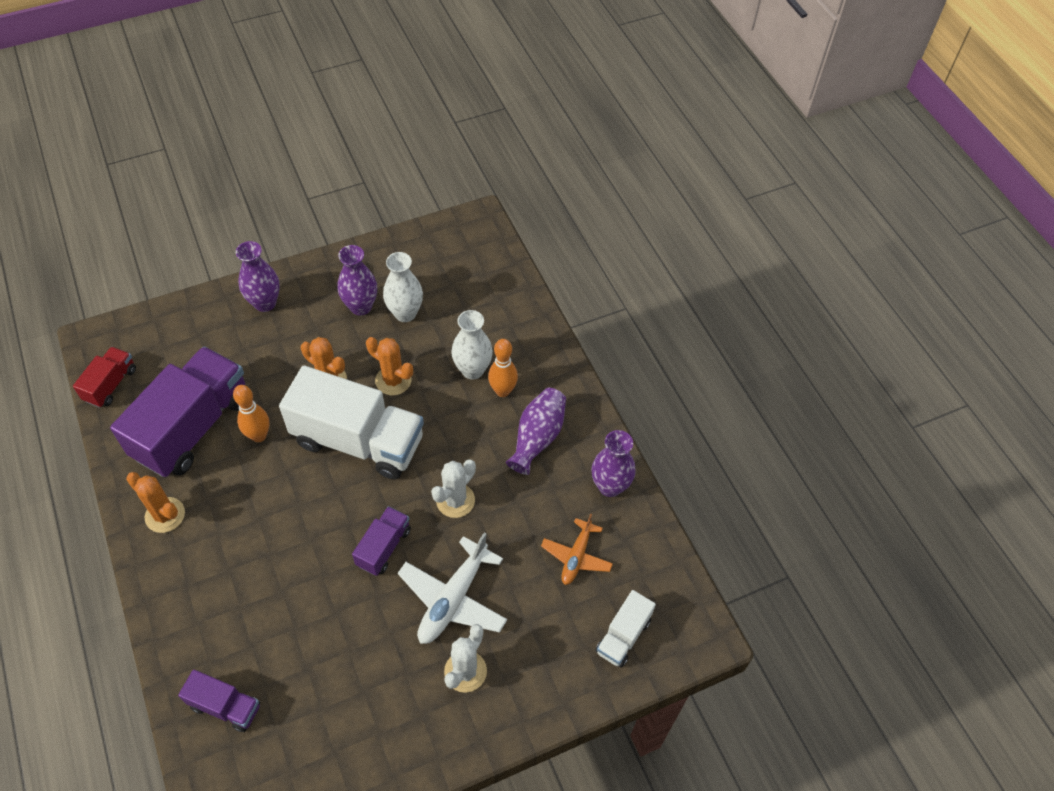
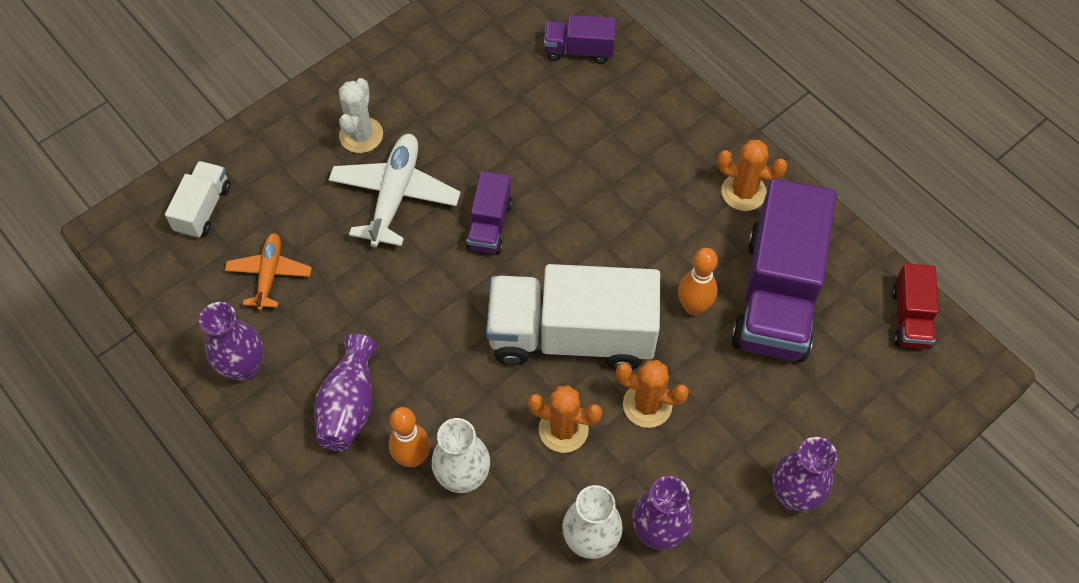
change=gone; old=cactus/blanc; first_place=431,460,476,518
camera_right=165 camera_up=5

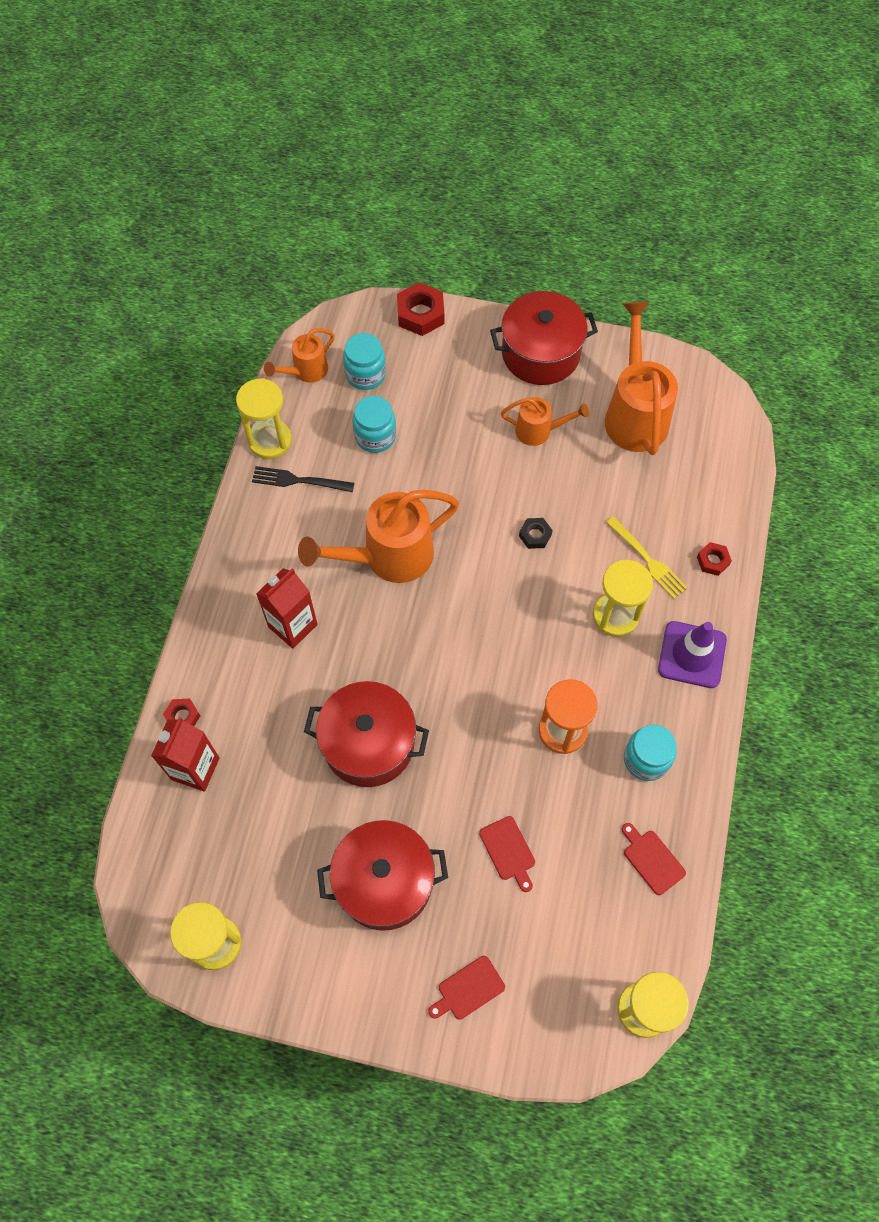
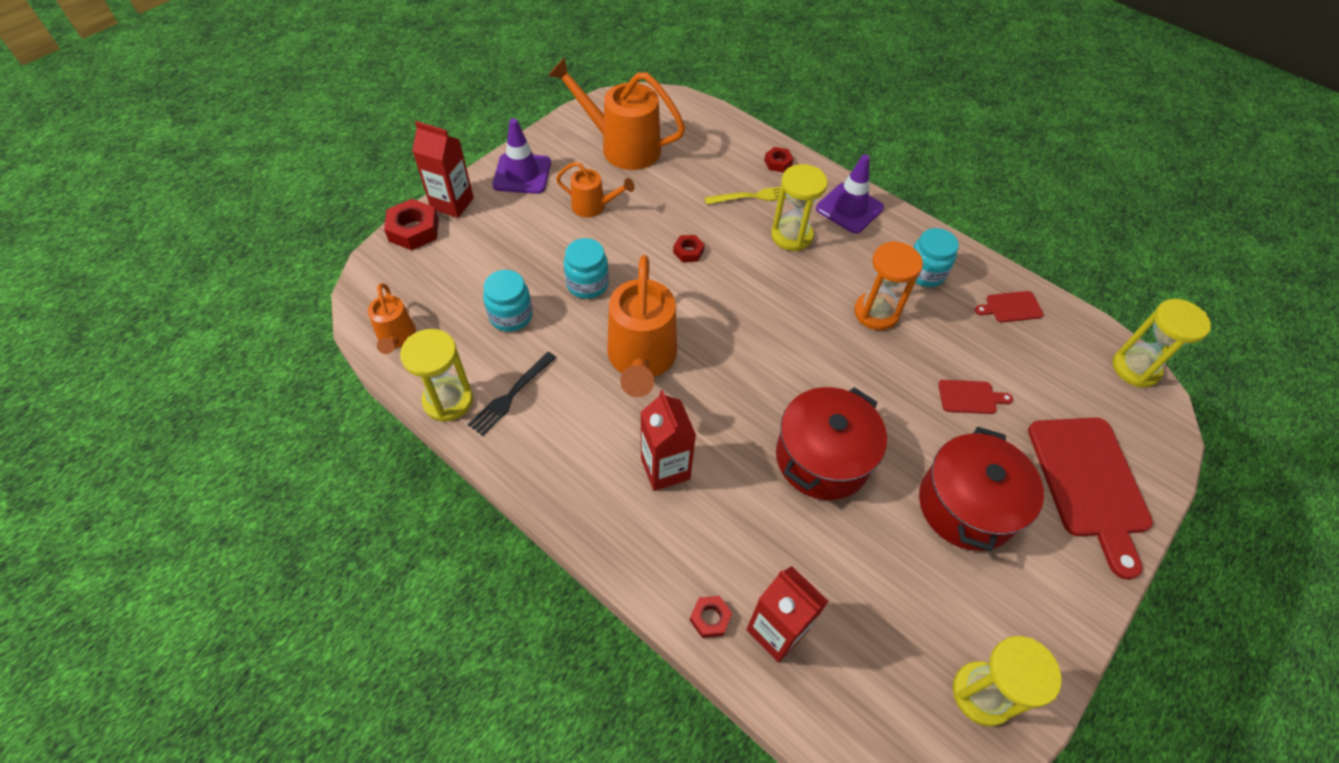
change=new; new=brique de lait/rouge; second_place=412,121,474,218
change=shifted; old=bocal/turquoise; first_place=343,333,386,390; second_place=564,238,609,299
change=swapped; old=marmite/rouge; new=cône de chantier/violet; first_place=490,291,598,385; second_place=492,118,551,194
change=repainted; old=écrou/noir; new=écrou/rouge; first_place=519,518,553,549; second_place=673,235,705,262
change=rotated; old=arrosoir/orange; first_place=501,397,589,446; second_place=556,162,635,217; degrees=75
change=scaled; old=planche à découper/rouge; first_place=428,956,505,1019; second_place=1028,418,1153,580; factor=2.21
camera_right=-65 camera_up=-10

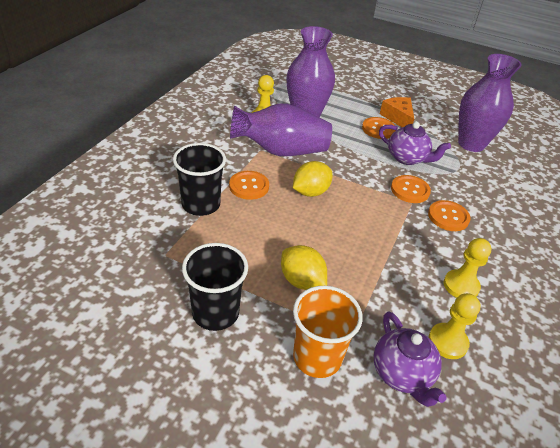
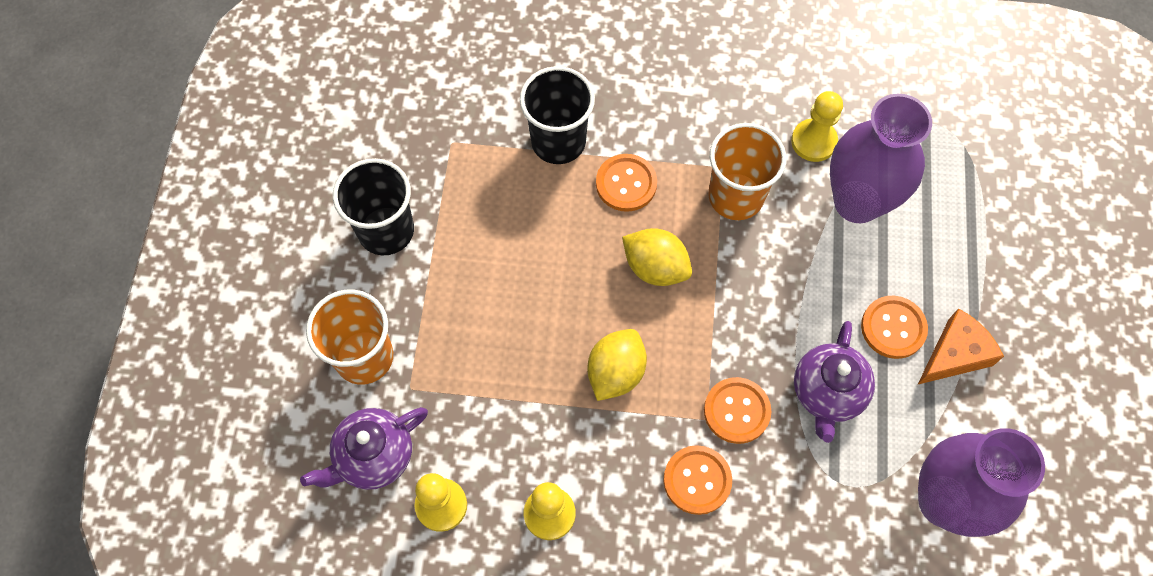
change=shifted; old=citron/jaune; first_place=281,245,327,290; second_place=587,329,647,401
change=swapped; old=vase/violet; new=gobelet/orange; first_place=230,103,332,156; second_place=708,123,787,220
camera_right=75 camera_up=25

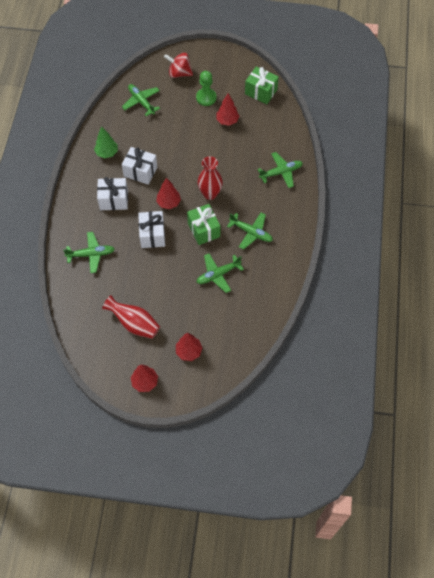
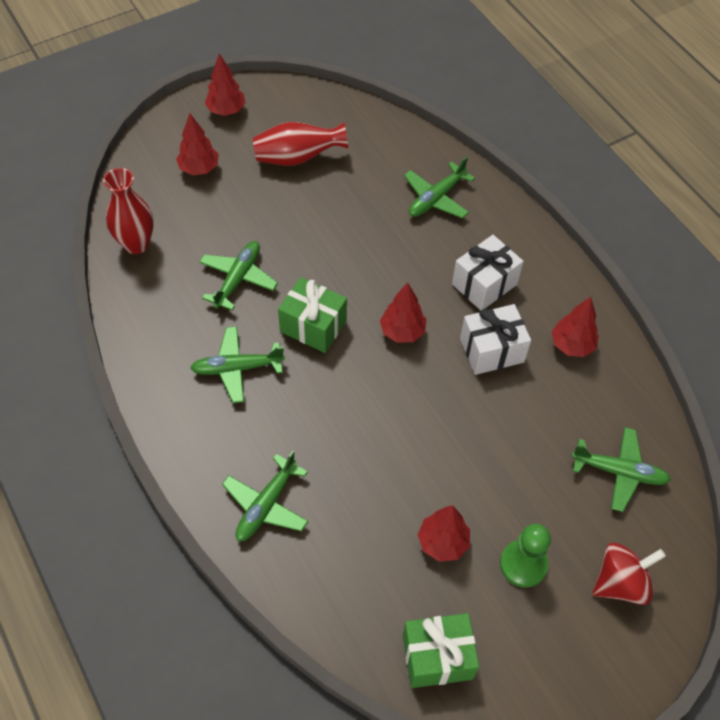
change=gone; old=cadeau/blanc; first_place=138,211,165,248
change=shifted; old=vase/rouge; first_place=197,156,223,200; second_place=103,168,154,254
change=repainted; old=arbre/vert; new=arbre/rouge; first_place=94,126,118,158; second_place=552,297,599,357
camera_right=140 camera_up=-5

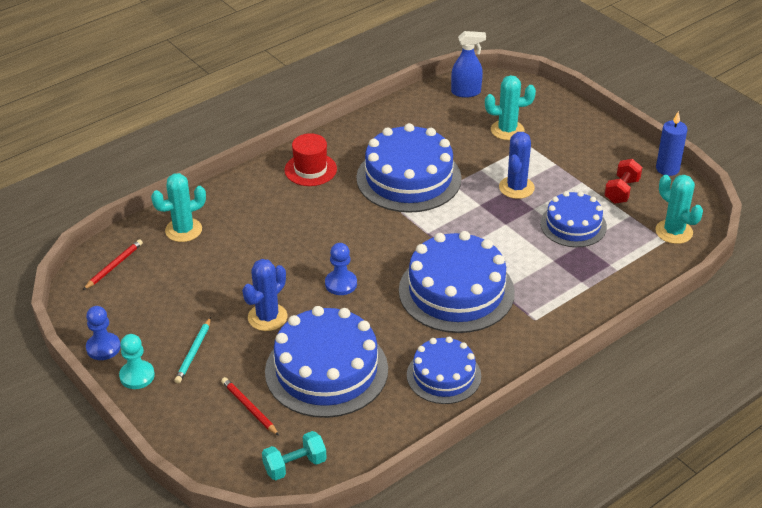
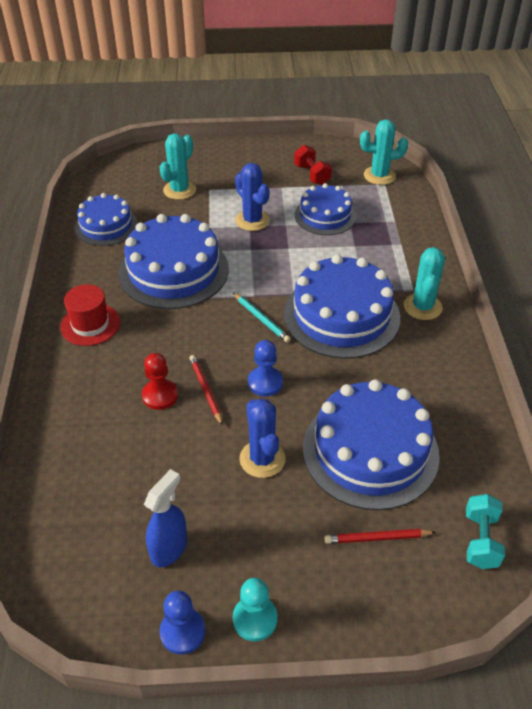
change=gone; old=bougie/bleu; first_place=656,111,687,176
change=new; new=pion/rouge; second_place=142,353,178,410
change=shifted; old=crayon/rouge; first_place=83,239,143,290; second_place=189,355,223,426
change=shifted; old=cactus/turquoise; first_place=151,173,206,242; second_place=404,247,445,320
change=shifted; old=crayon/turquoise; first_place=174,317,211,383; second_place=233,293,291,343
change=shifted; old=gâteau/bleu; first_place=407,337,481,404; second_place=75,193,138,246
change=shifted; old=vaporisateur/bleu; first_place=451,31,486,98; second_place=144,469,187,567
camera_right=-55 camera_up=5

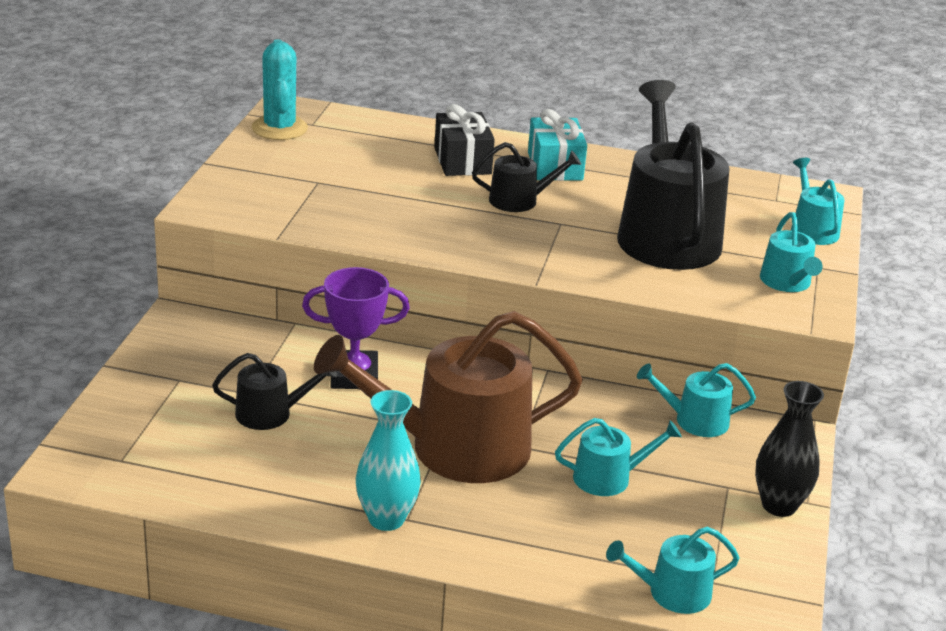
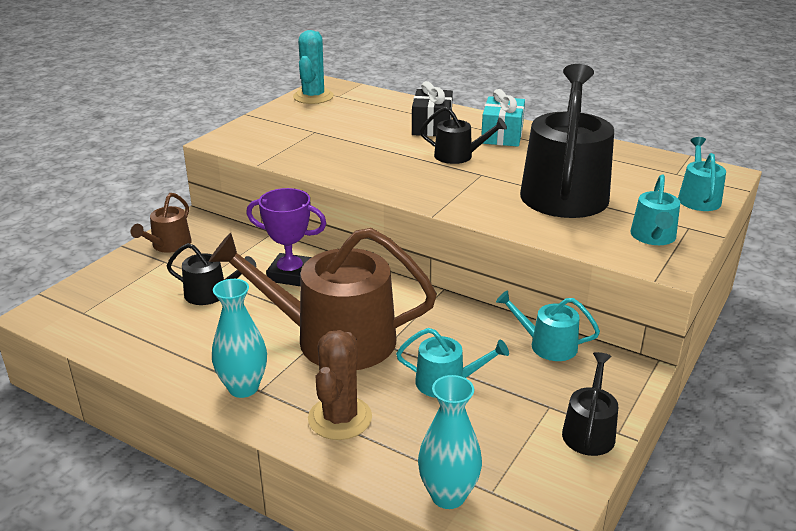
change=new; new=arrosoir/marron; second_place=131,193,192,253
change=new; new=cactus/marron; second_place=308,330,372,440
change=swapped; old=arrosoir/turquoise; new=vase/turquoise; first_place=606,527,740,614; second_place=418,375,482,509
change=swapped; old=vase/noir; new=arrosoir/noir; first_place=755,381,824,517; second_place=562,352,618,456
camera_right=20 camera_up=0

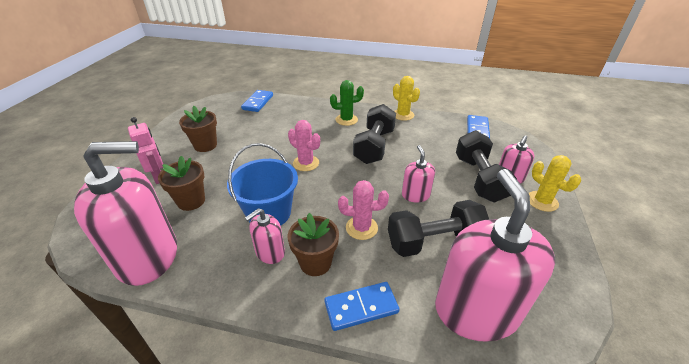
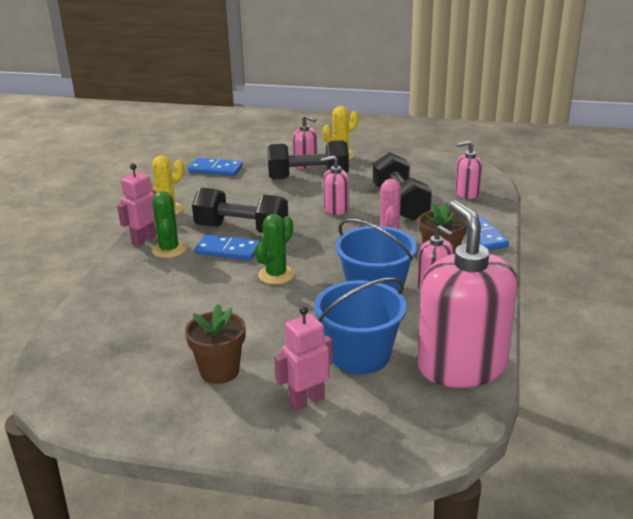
change=new; new=robot/rose; second_place=117,163,157,247
change=shifted; old=domino/bleu; first_place=241,90,273,112; second_place=195,235,260,260
change=swapped; old=pot de fleurs/marron; new=seau/bleu; first_place=158,156,205,211; second_place=315,278,407,374
change=repainted; old=cactus/rose; new=cactus/vert; first_place=288,120,320,171; second_place=255,214,295,284
change=scaled; old=distributeur de savon/rose; first_place=435,169,555,342; second_place=455,141,483,199; factor=0.47
camera_right=-90 camera_up=-10

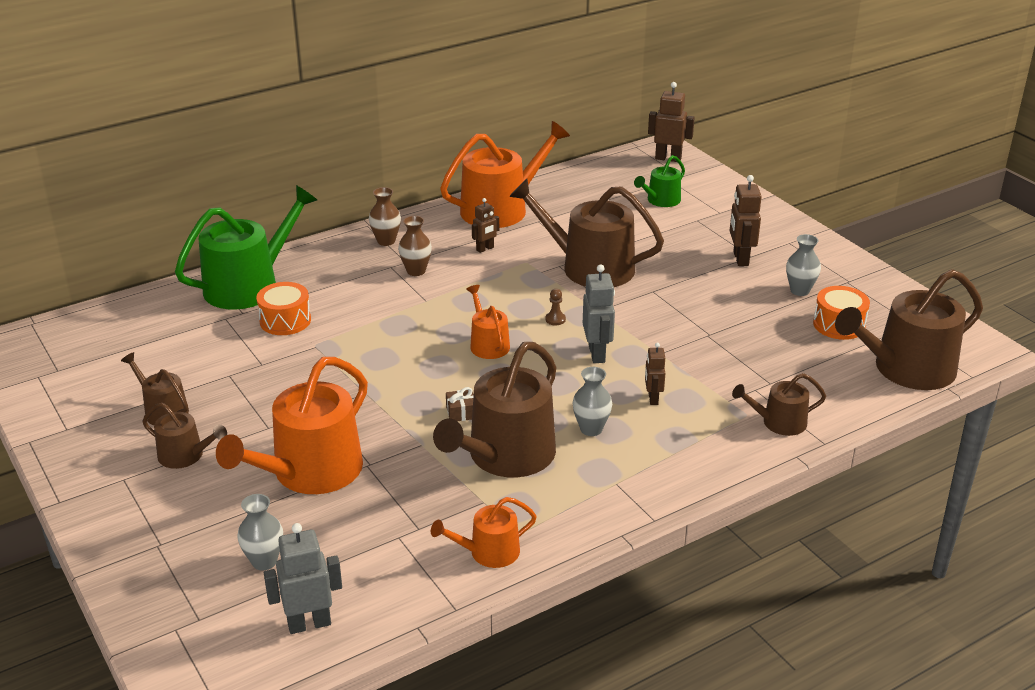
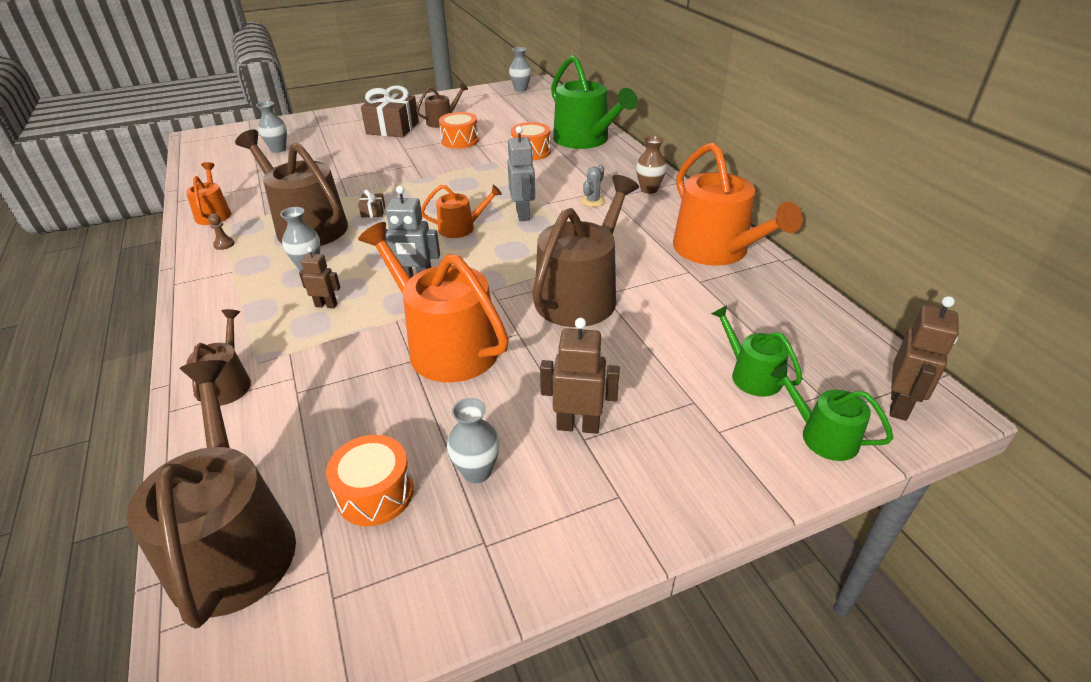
change=gone; old=robot/marron; first_place=472,198,499,253
change=new; new=tambour/orange; second_place=439,112,479,149
change=new; new=vase/gris; second_place=509,47,531,92
change=new; new=arrosoir/vert; second_place=770,364,893,461
change=shifted; old=arrosoir/orange; first_place=216,357,368,494; second_place=358,222,509,382
change=shifted; old=robot/gris; first_place=264,523,342,634; second_place=507,126,535,221
change=shifted; old=pion/marron; first_place=545,289,566,325; second_place=208,214,234,250
change=swapped; old=arrosoir/marron; new=cadeau/marron; first_place=142,403,227,469; second_place=361,85,419,138
change=swapped; old=vase/marron; new=cactus/gris; first_place=398,216,432,276; second_place=581,165,605,207
camera_right=100 camera_up=5

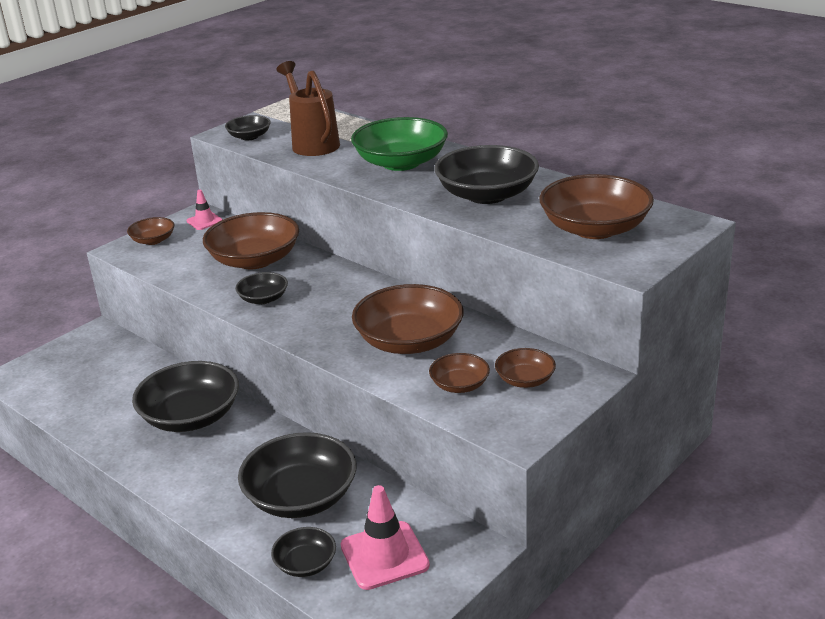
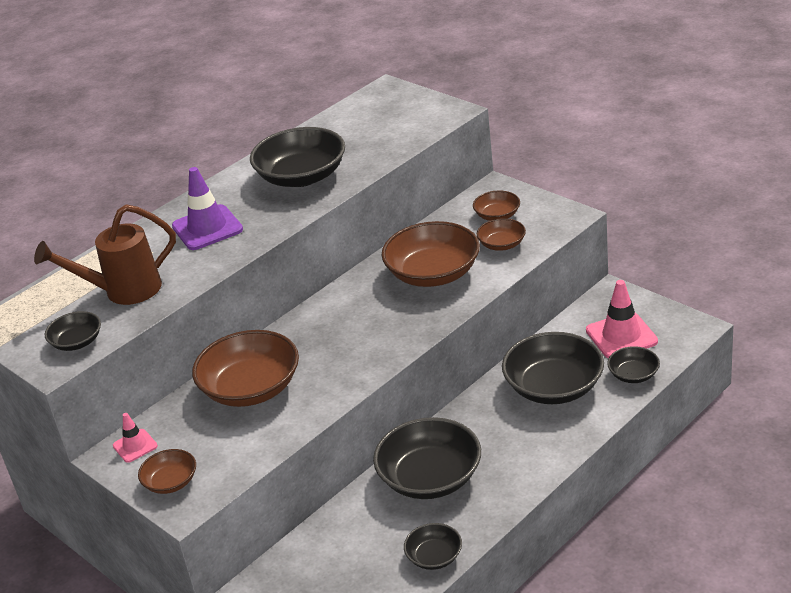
change=gone; old=bol/marron; first_place=539,174,654,239
change=shifted; old=bol/noir; first_place=235,272,288,304; second_place=404,523,462,570
change=swapped; old=bol/vert; new=cône de chantier/violet; first_place=351,117,448,171; second_place=172,167,243,250
camera_right=-85 camera_up=5

